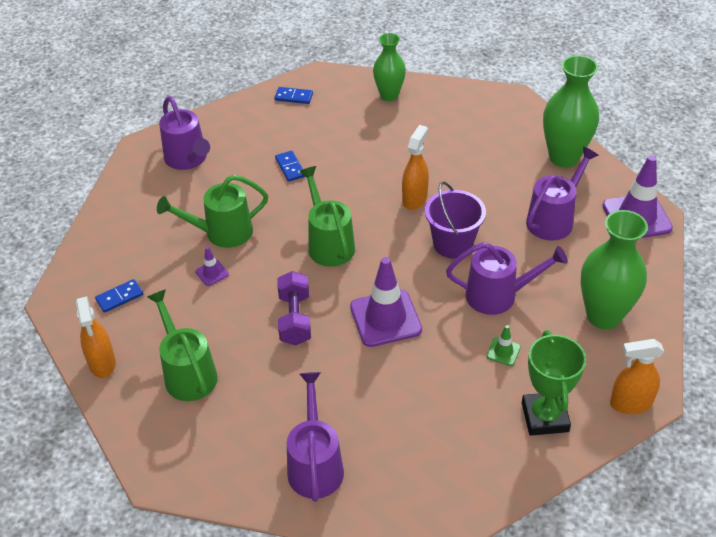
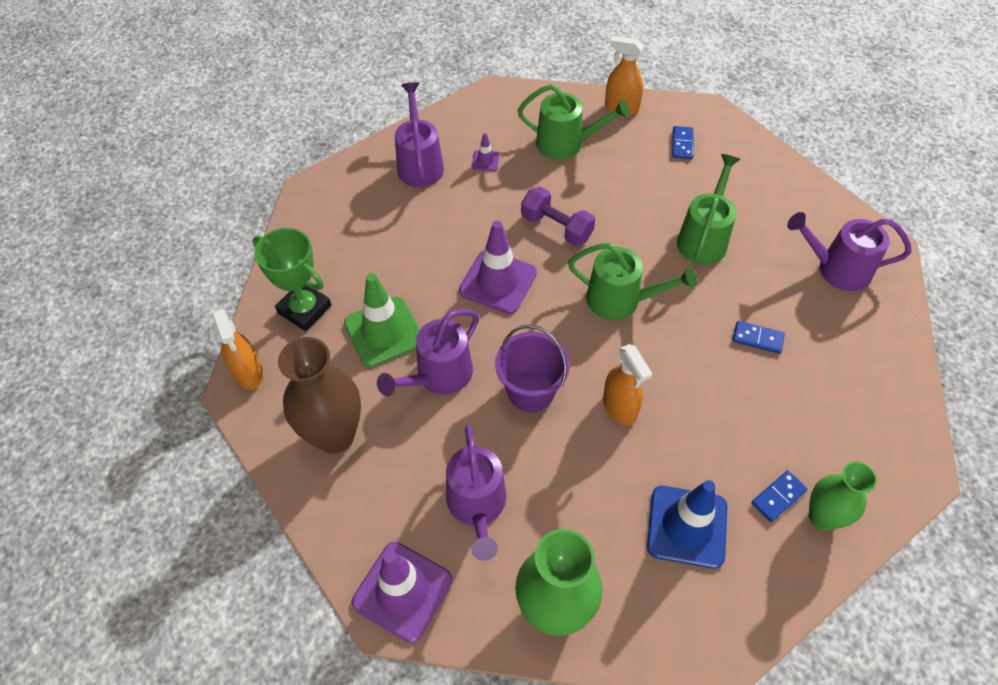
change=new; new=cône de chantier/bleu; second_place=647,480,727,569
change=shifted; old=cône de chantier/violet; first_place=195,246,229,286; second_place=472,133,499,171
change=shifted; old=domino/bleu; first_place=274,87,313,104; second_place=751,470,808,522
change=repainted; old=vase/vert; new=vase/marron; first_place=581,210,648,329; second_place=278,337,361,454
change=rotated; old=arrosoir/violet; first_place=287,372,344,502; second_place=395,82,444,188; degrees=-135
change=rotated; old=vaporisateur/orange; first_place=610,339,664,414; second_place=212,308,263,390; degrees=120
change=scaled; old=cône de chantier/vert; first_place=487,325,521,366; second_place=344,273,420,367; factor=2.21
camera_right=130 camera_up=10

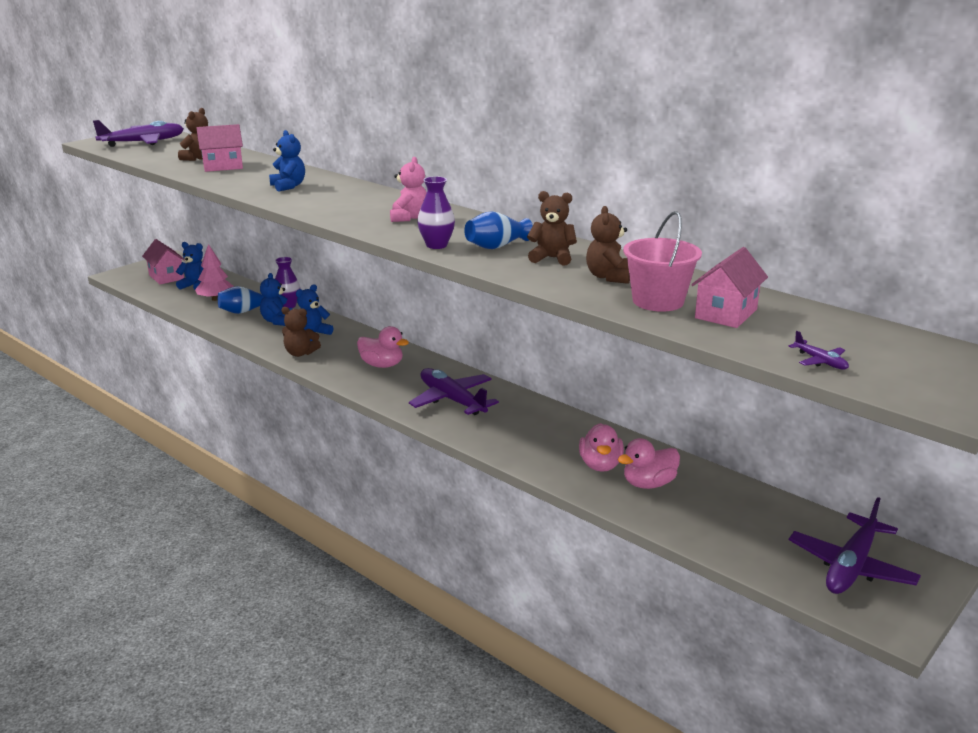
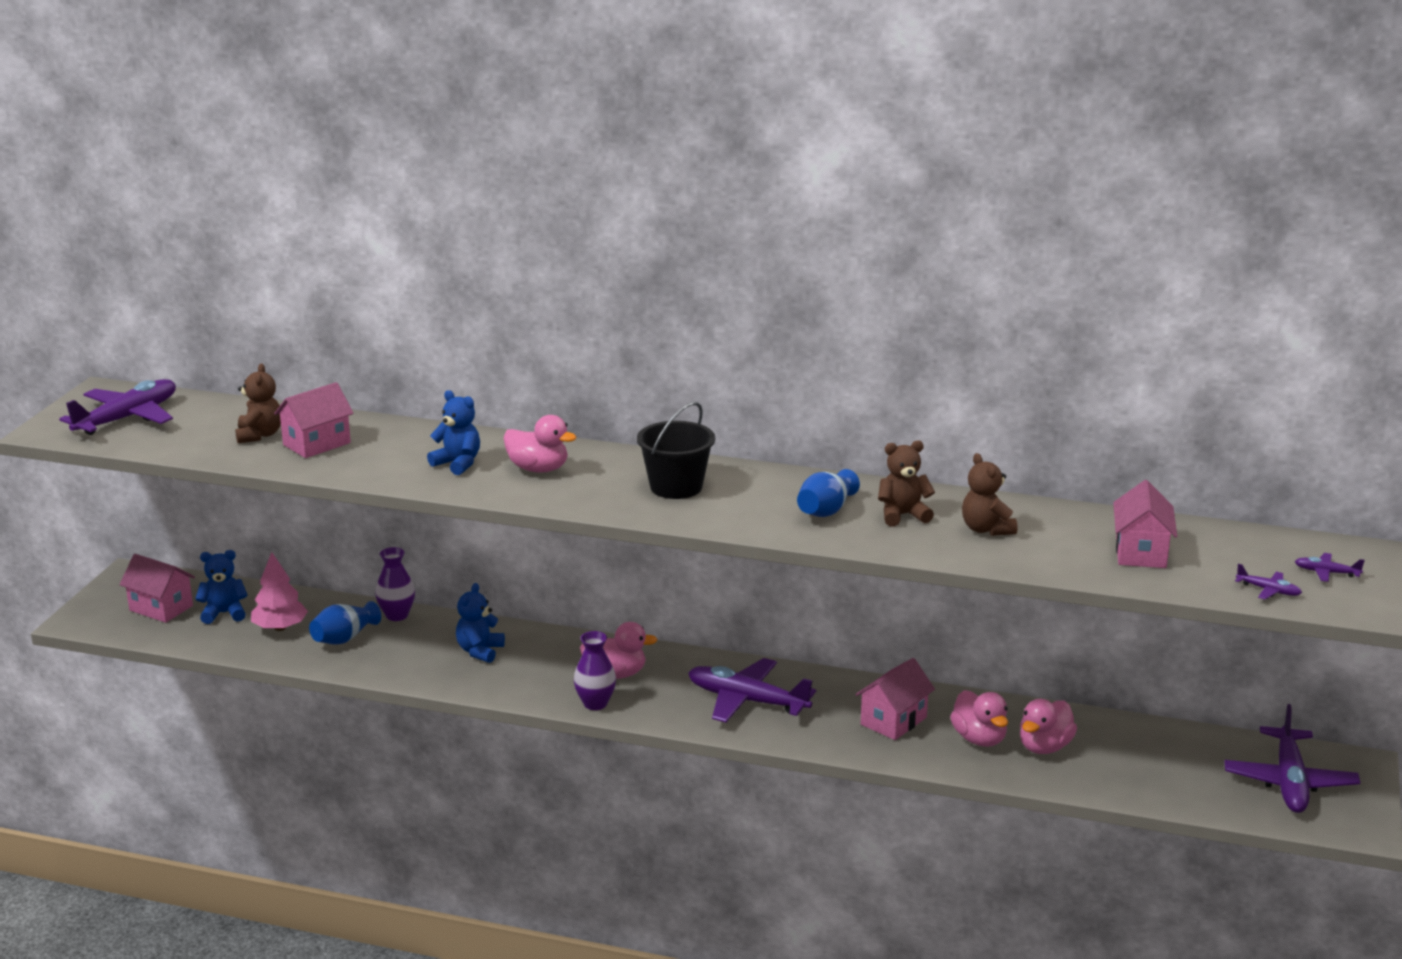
change=gone; old=ours en peluche/bleu; first_place=260,273,293,326
change=gone; old=ours en peluche/marron; first_place=281,307,321,357
change=gone; old=seau/rose; first_place=623,211,702,312
change=new; new=canard/rose; second_place=503,415,576,473
change=new; new=maison/rose; second_place=855,658,935,740
change=new; new=avion/violet; second_place=1295,553,1365,582
change=shifted; old=vase/violet; first_place=417,176,455,249; second_place=574,631,616,710
change=swapped; old=ours en peluche/rose; new=seau/noir; first_place=390,157,427,222; second_place=637,402,715,499
camera_right=-25 camera_up=0

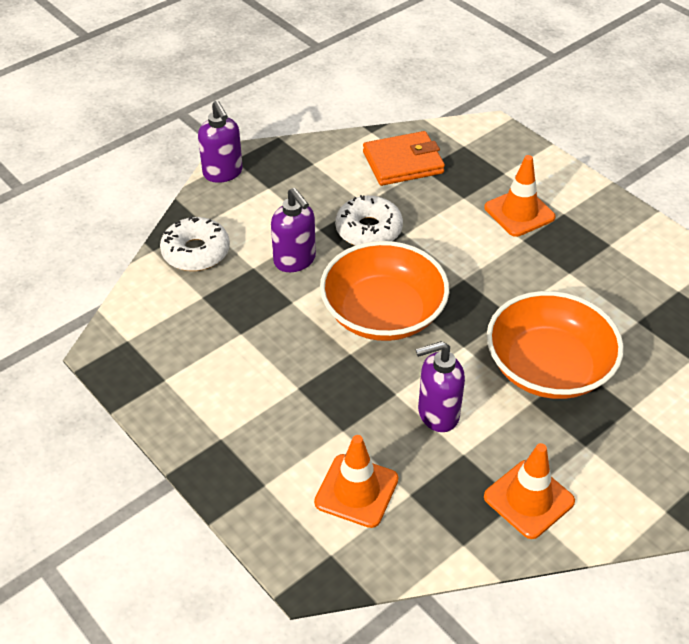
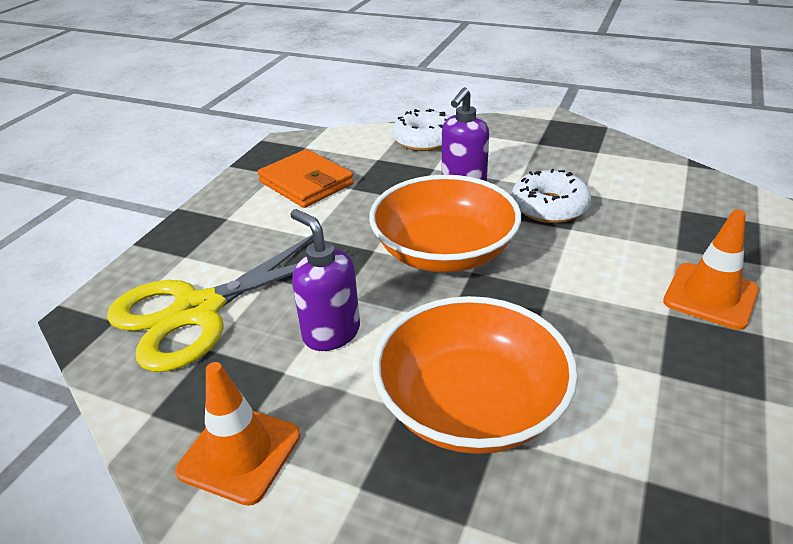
change=gone; old=distributeur de savon/violet; first_place=198,101,243,183
change=shifted; old=portefeuille/orange; first_place=363,131,445,186; second_place=257,149,354,208
change=swapped; old=cône de chantier/orange; new=ciseaux/jaune; first_place=314,435,398,528; second_place=107,235,350,372
camera_right=65 camera_up=-10

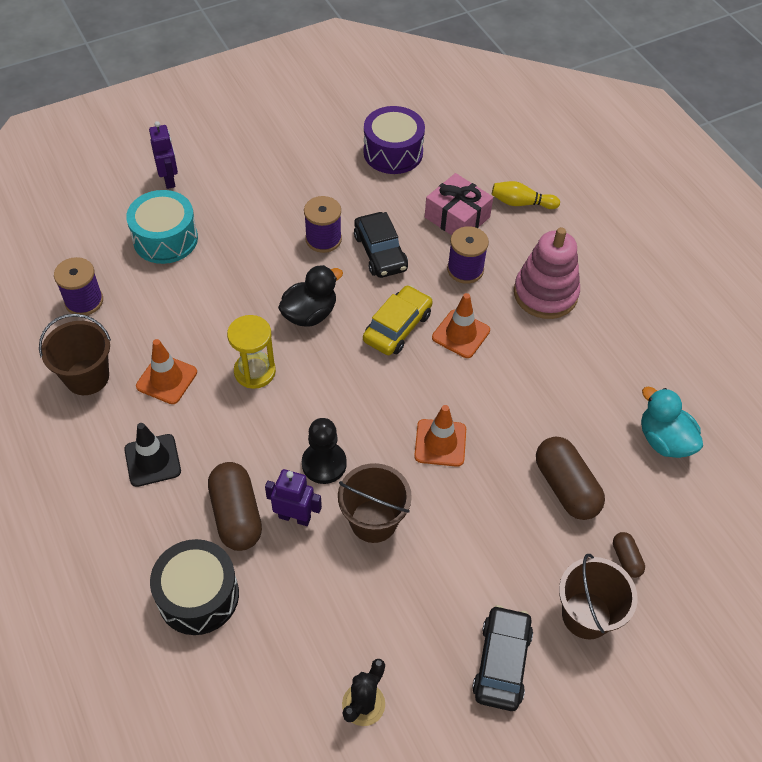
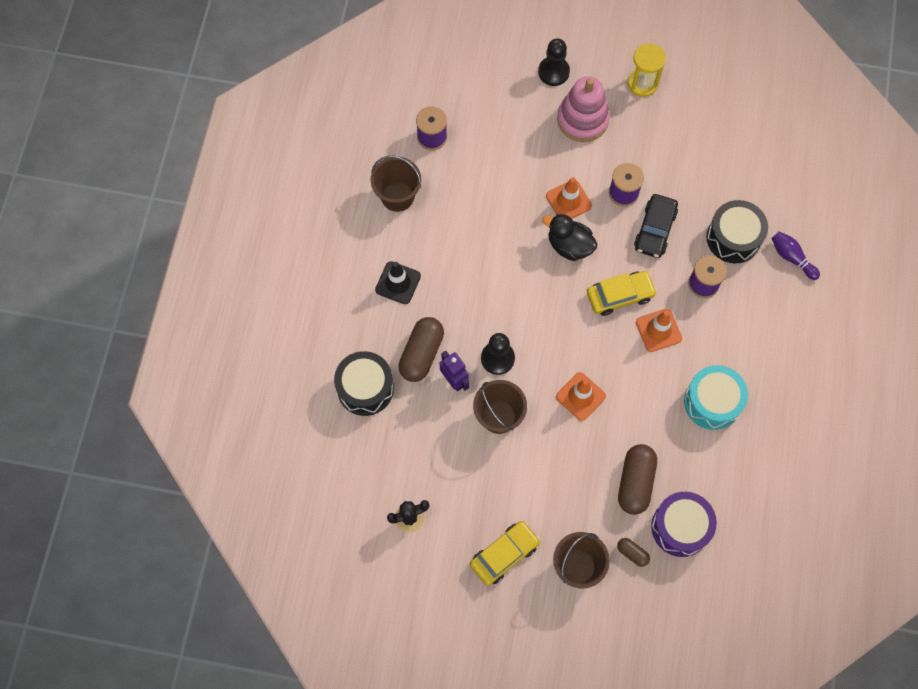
change=gone; old=canard/turquoise; first_place=641,387,703,458
change=shifted; old=tambour/turquoise; first_place=126,190,198,264; second_place=684,365,748,430
change=shifted; old=cône de chantier/orange; first_place=136,339,197,404; second_place=546,177,592,219
change=shifted; old=sablier/jaune; first_place=227,315,276,389; second_place=628,43,666,97
change=shifted; old=tambour/violet; first_place=363,106,425,174; second_place=651,492,717,557
change=shifted; old=jouet à empiler/rose; first_place=514,227,580,319; second_place=557,76,610,142
change=swapped; old=robot/violet; new=pion/noir; first_place=149,121,178,189; second_place=538,39,570,86
change=swapped; old=cadeau/rose; new=tambour/noir; first_place=425,173,493,235; second_place=706,200,768,263
change=repainted; old=voiture/noir; new=voiture/jaune; first_place=472,605,533,711; second_place=470,521,540,586
change=repainted; old=quille/jaune; new=quille/violet; first_place=492,181,560,209; second_place=771,231,820,280
change=rotated; old=canard/noir; first_place=278,265,343,327; second_place=542,214,597,261; degrees=-150
change=rotated; old=gélule/marron; first_place=613,532,645,578; second_place=617,538,650,567; degrees=-75
camera_right=40 camera_up=15

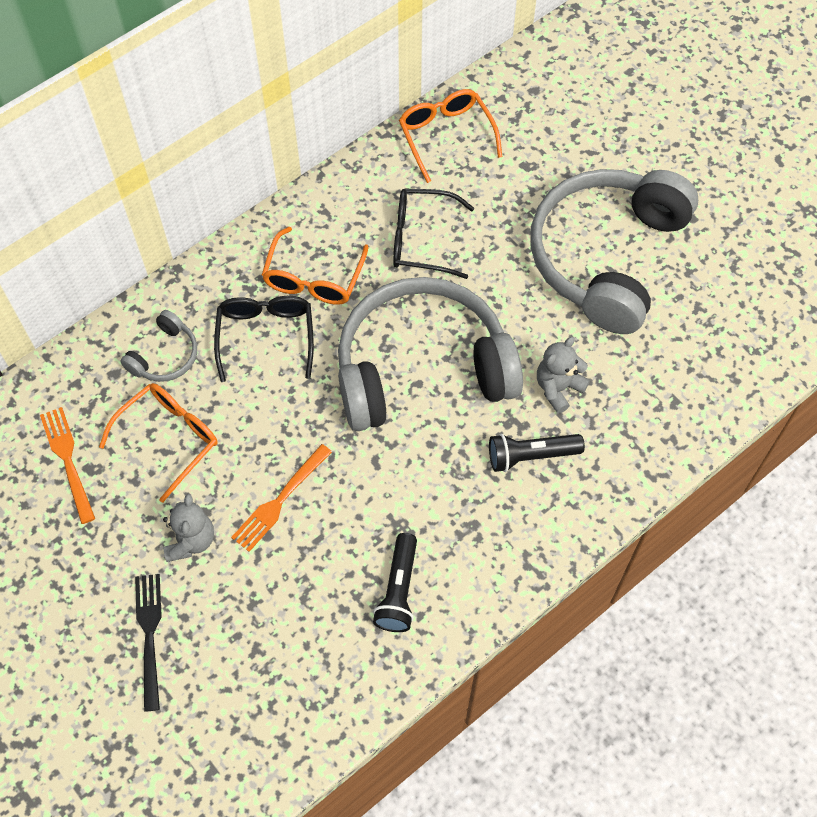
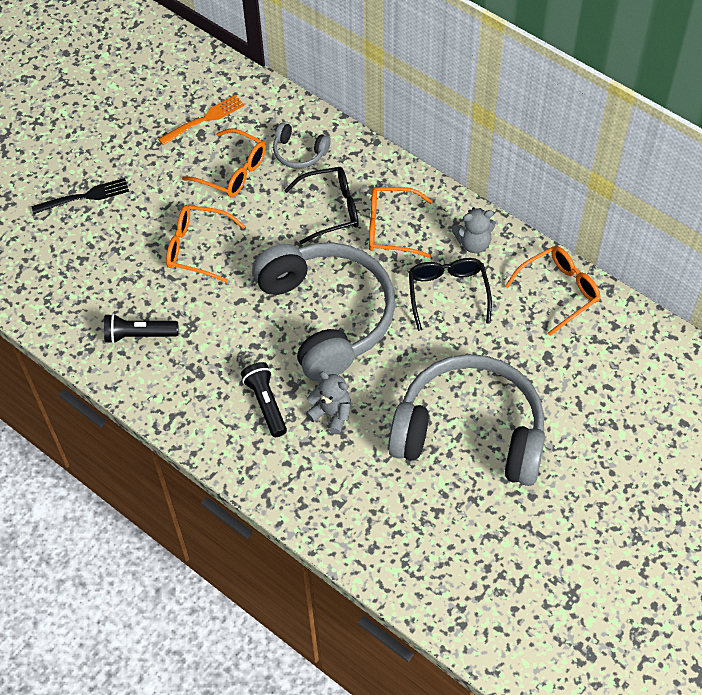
change=shifted; old=ours en peluche/gris; first_place=163,494,214,562; second_place=452,207,495,253
change=swapped; old=fourchette/orange; new=lunettes/orange; first_place=231,444,332,552; second_place=166,205,245,283
camera_right=80 camera_up=-5

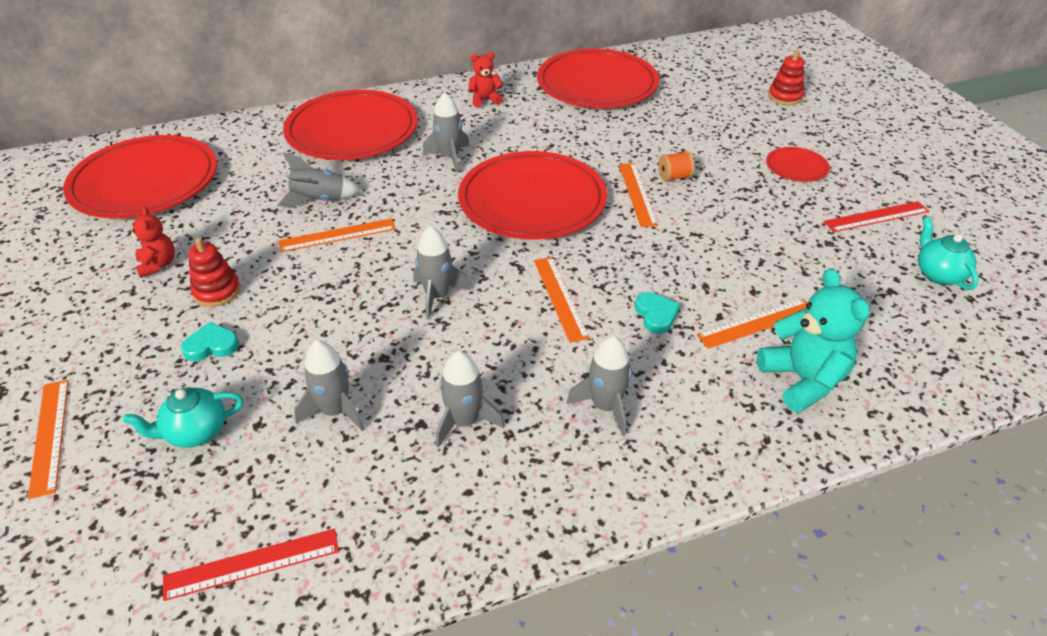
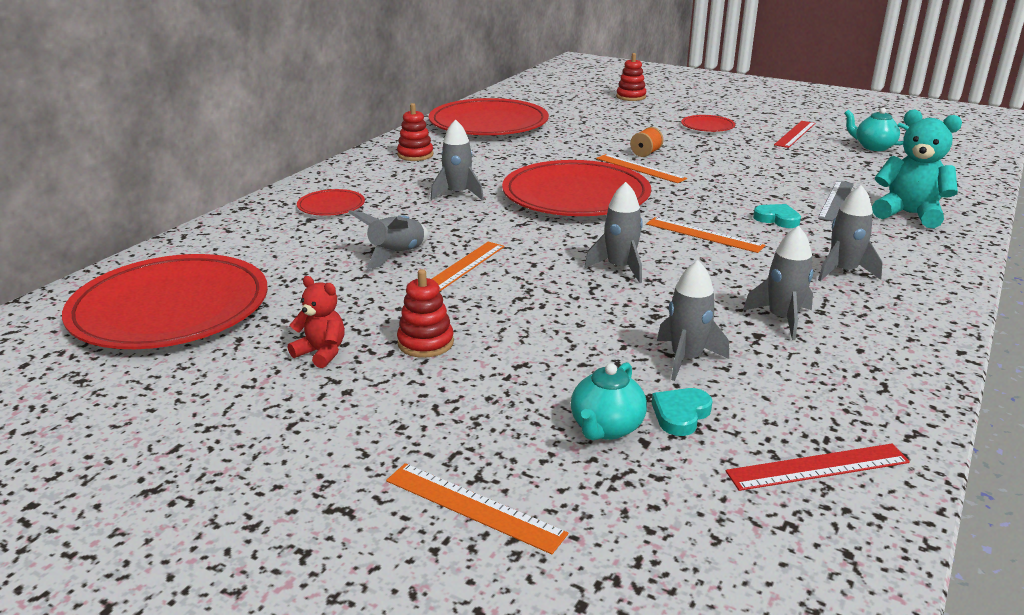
change=shifted; old=cœur/turquoise; first_place=181,322,239,361; second_place=652,388,713,436
change=swapped; old=ours en peluche/rouge; new=jouet à empiler/rouge; first_place=468,52,503,107; second_place=397,103,433,161
change=repainted; old=règle/orange; new=règle/gris; first_place=697,299,807,349; second_place=818,181,854,221
change=rotated; old=règle/rouge; first_place=163,529,339,601; second_place=726,444,910,491; degrees=45
change=scaled; old=assiette/rouge; first_place=283,90,418,160; second_place=297,189,365,216; factor=0.44
camera_right=-40 camera_up=-15

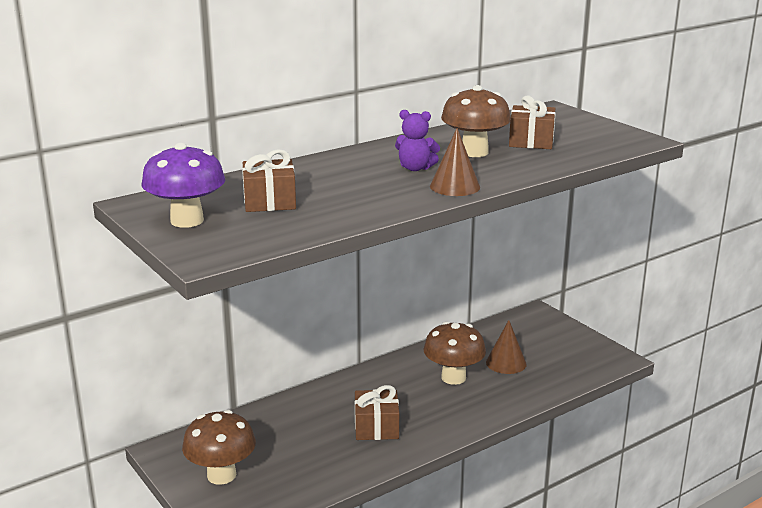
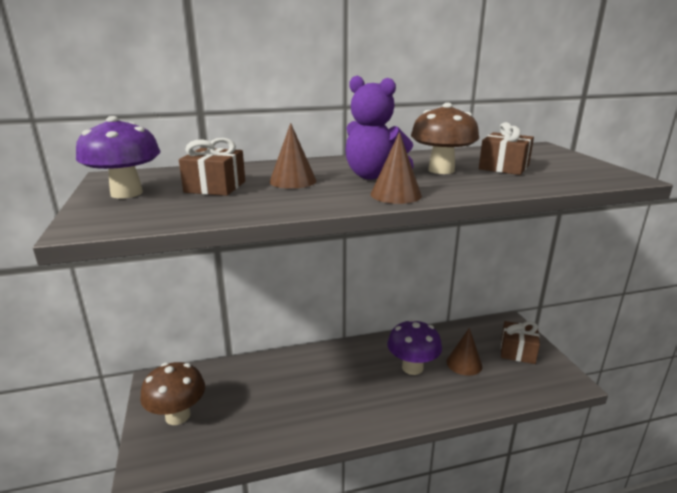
change=new; new=cône/marron; second_place=269,123,317,189
change=shifted; old=cadeau/marron; first_place=355,385,399,440; second_place=501,321,540,364
change=repainted; old=champignon/marron; new=champignon/violet; first_place=423,321,486,385; second_place=387,319,442,375
change=scaled; old=ours en peluche/violet; first_place=395,110,440,171; second_place=345,76,414,180; factor=1.62
camera_right=20 camera_up=0

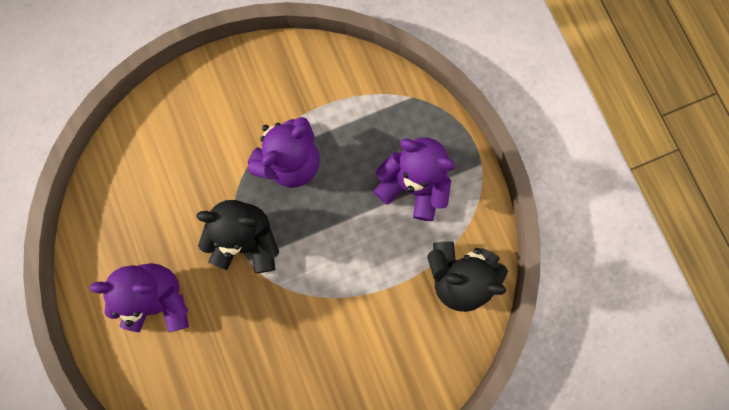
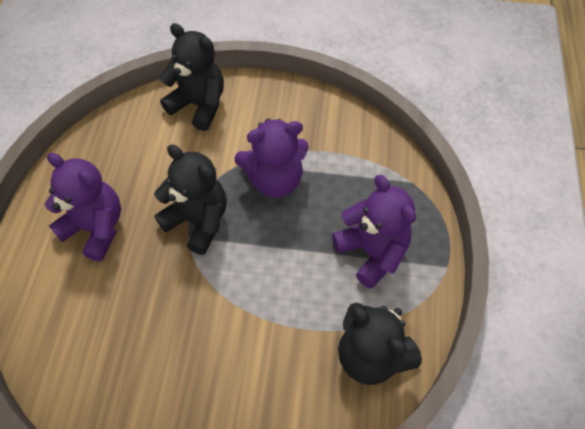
change=new; new=ours en peluche/noir; second_place=159,23,224,131
camera_right=30 camera_up=-20

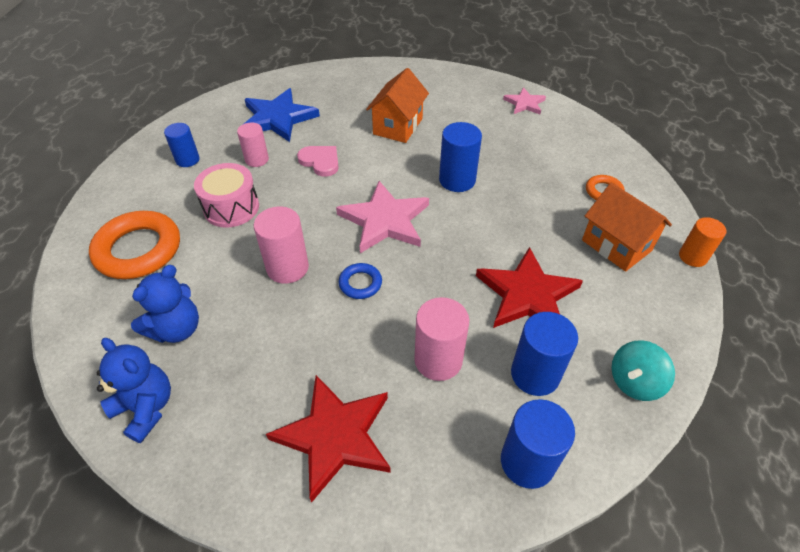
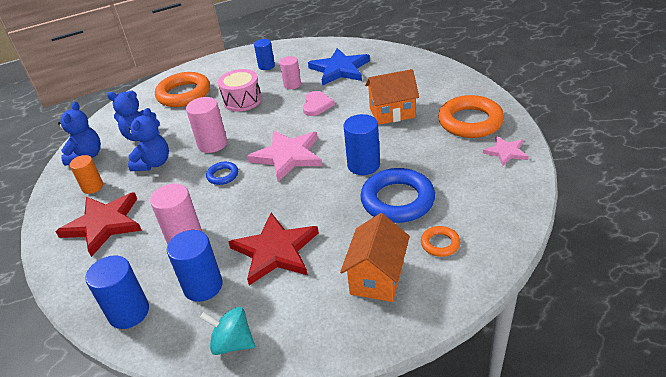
change=new; new=ours en peluche/bleu; second_place=128,108,169,171
change=new; new=anneau/bleu; second_place=360,168,435,223
change=new; new=anneau/orange; second_place=438,95,504,138
change=shifted; old=cylindre/orange; first_place=679,217,727,267; second_place=70,155,103,194
camera_right=60 camera_up=-10

